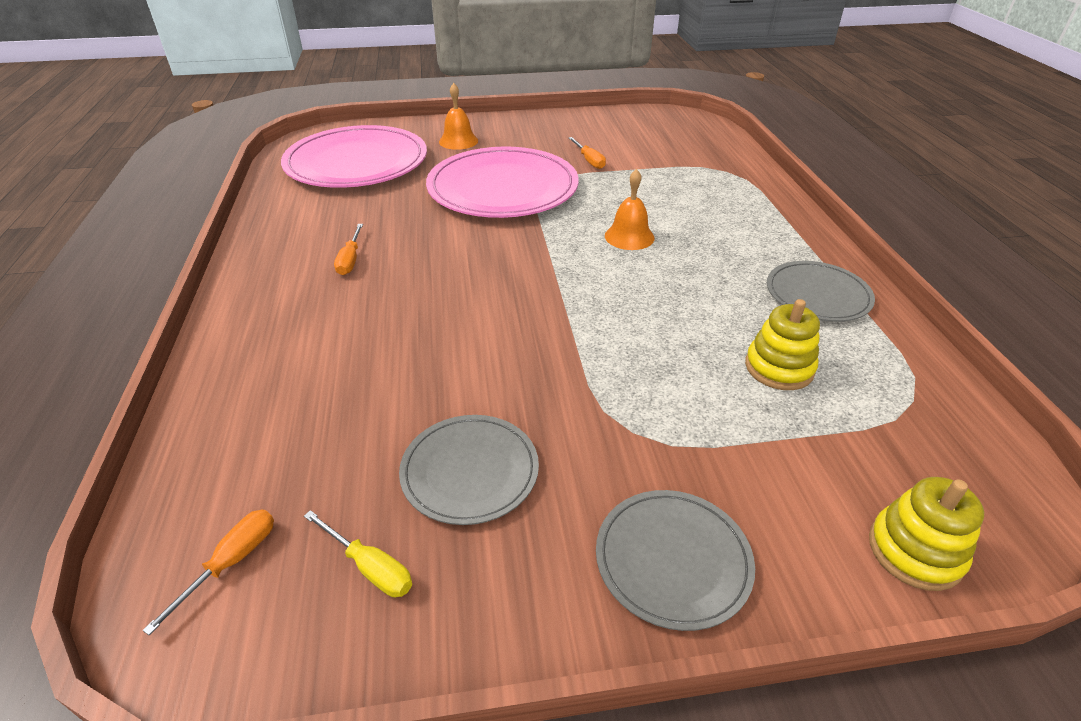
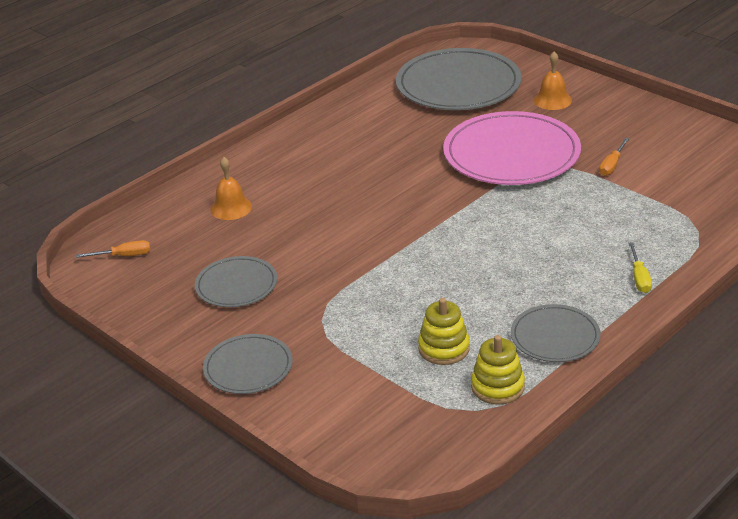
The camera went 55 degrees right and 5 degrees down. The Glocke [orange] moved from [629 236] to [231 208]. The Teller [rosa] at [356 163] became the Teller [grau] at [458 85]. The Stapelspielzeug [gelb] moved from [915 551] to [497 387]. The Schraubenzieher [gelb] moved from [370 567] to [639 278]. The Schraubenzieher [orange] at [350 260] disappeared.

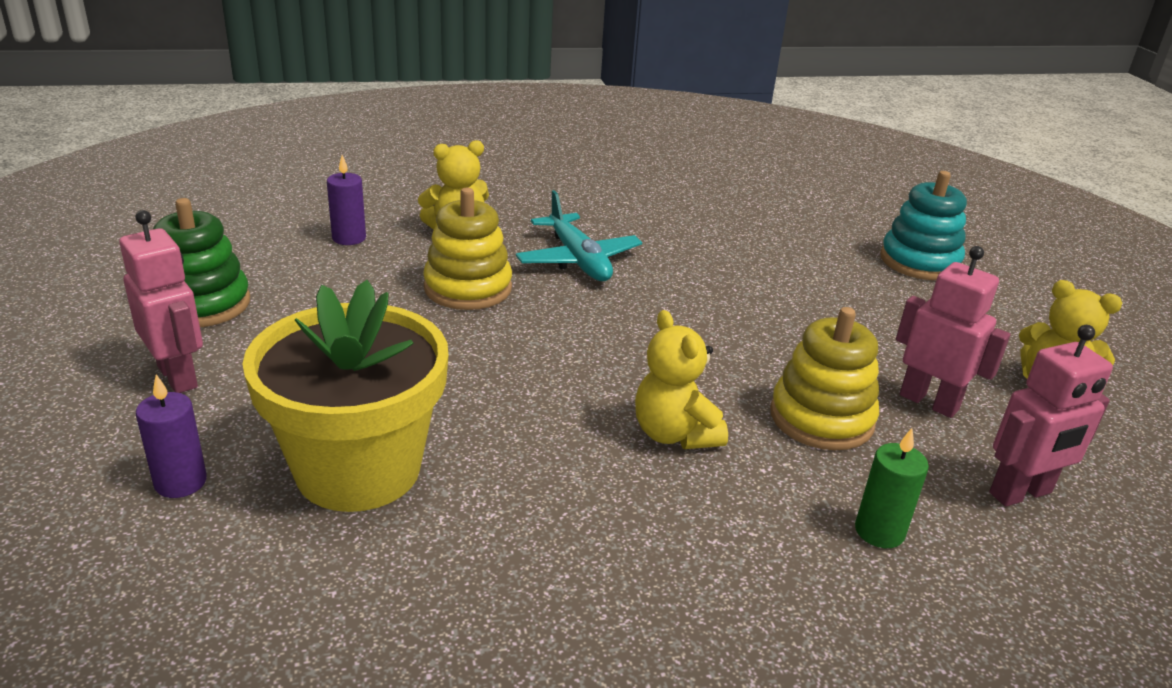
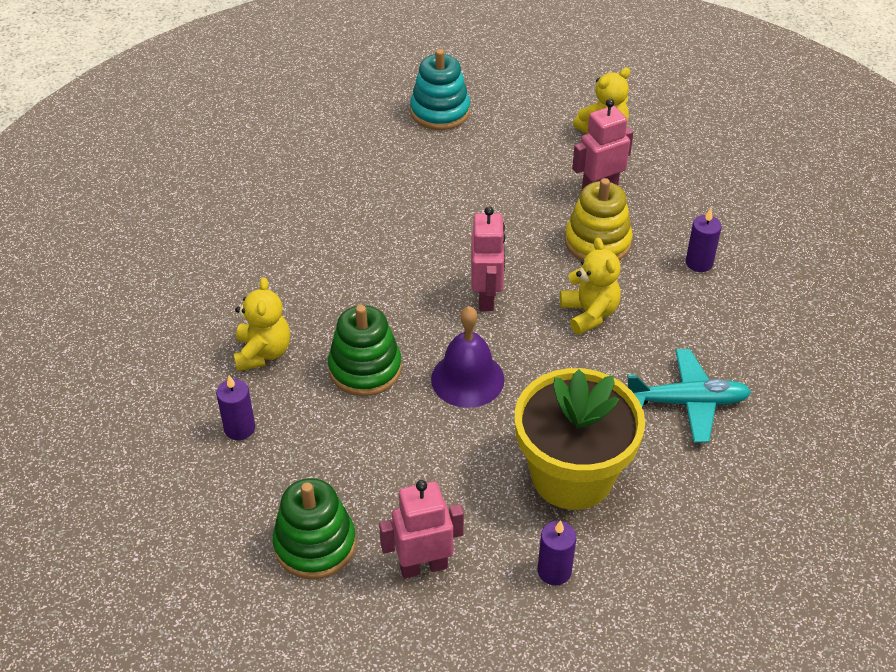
The camera went 65 degrees left and 15 degrees up. The Stapelspielzeug [gelb] at [468 288] became the Stapelspielzeug [grün] at [365 369]. The Glocke [lila] at [467 379] appeared. The Roboter [rosa] moved from [1021 493] to [486 297]. The Teddybär [gelb] at [674 434] turned 105 degrees counterclockwise. The Flugzeug [türkis] moved from [578 260] to [687 402]. The Kerze [grün] at [879 531] became the Kerze [lila] at [699 263].

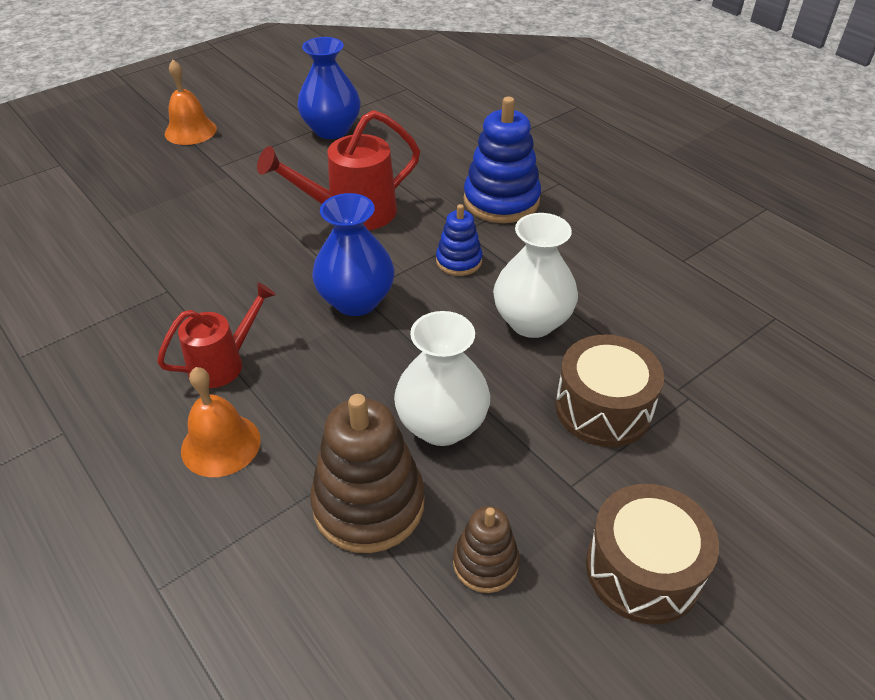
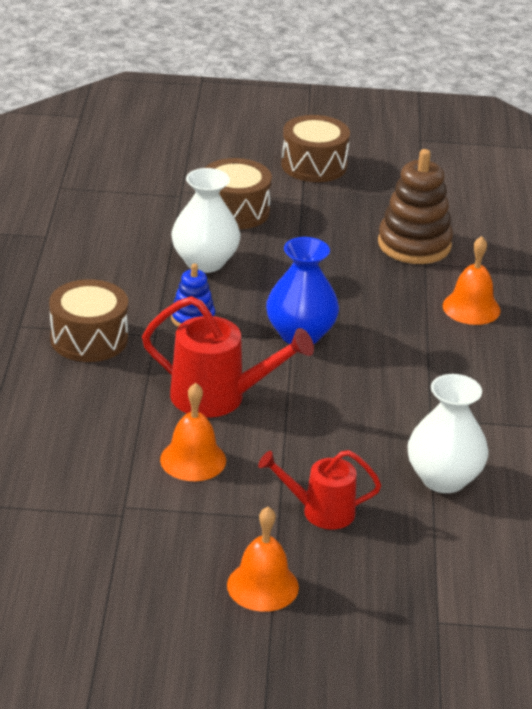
The camera went 140 degrees left and 10 degrees down. The Stapelspielzeug [blau] at [501 201] was replaced by the Trommel [braun] at [89 339]. The Glocke [orange] at [193 460] appeared. The Gießkanne [rot] moved from [224 363] to [320 511]. The Vase [weiß] moved from [442 425] to [443 479]. The Vase [blau] at [331 130] disappeared. The Stapelspielzeug [braun] at [485 563] disappeared.

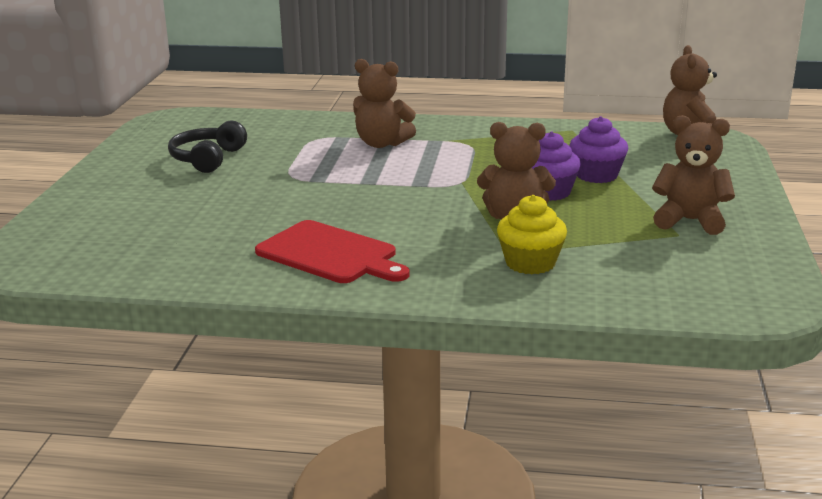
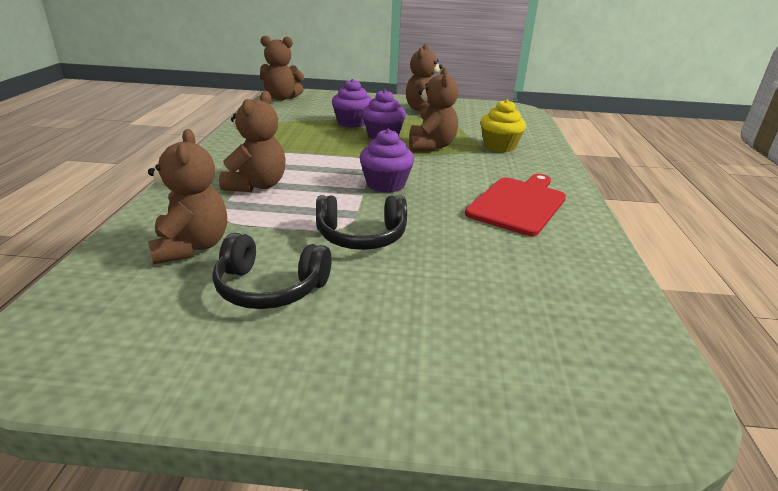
The camera went 95 degrees left and 5 degrees up. The Teddybär [braun] at [191 247] appeared. The Kopfhörer [schwarz] at [361 236] appeared. The Muffin [lila] at [385 184] appeared.

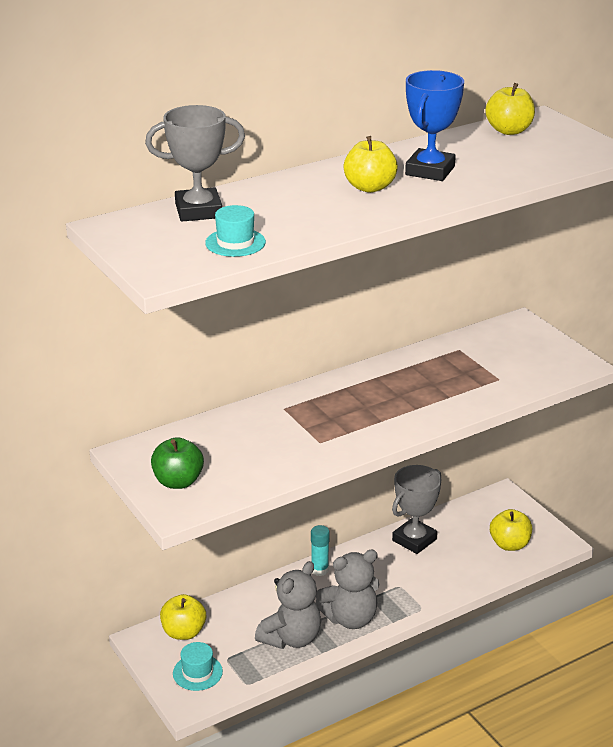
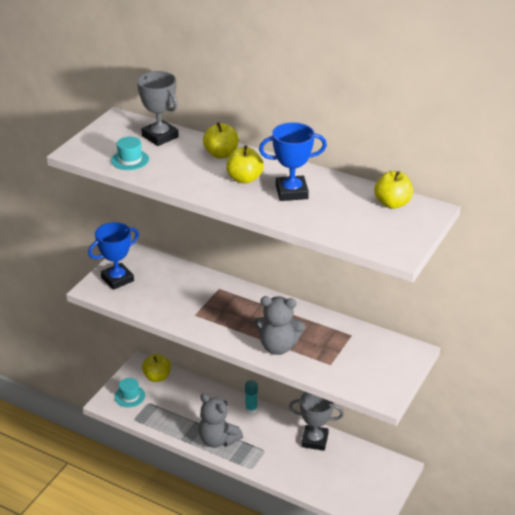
The camera went 60 degrees right and 5 degrees up. The Apfel [grün] at [178 482] was replaced by the Pokal [blau] at [117 279]. The Apfel [gelb] moved from [509 544] to [221 154]. The Teddybär [grau] moved from [291 638] to [278 346].

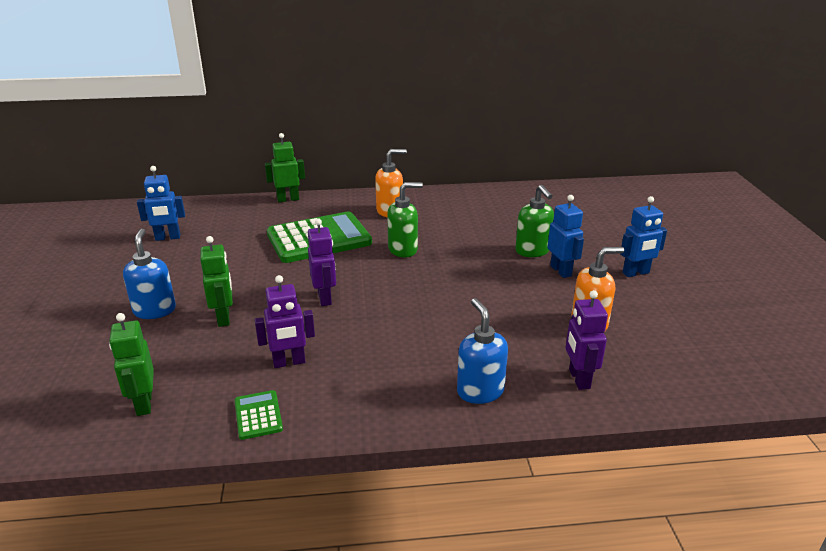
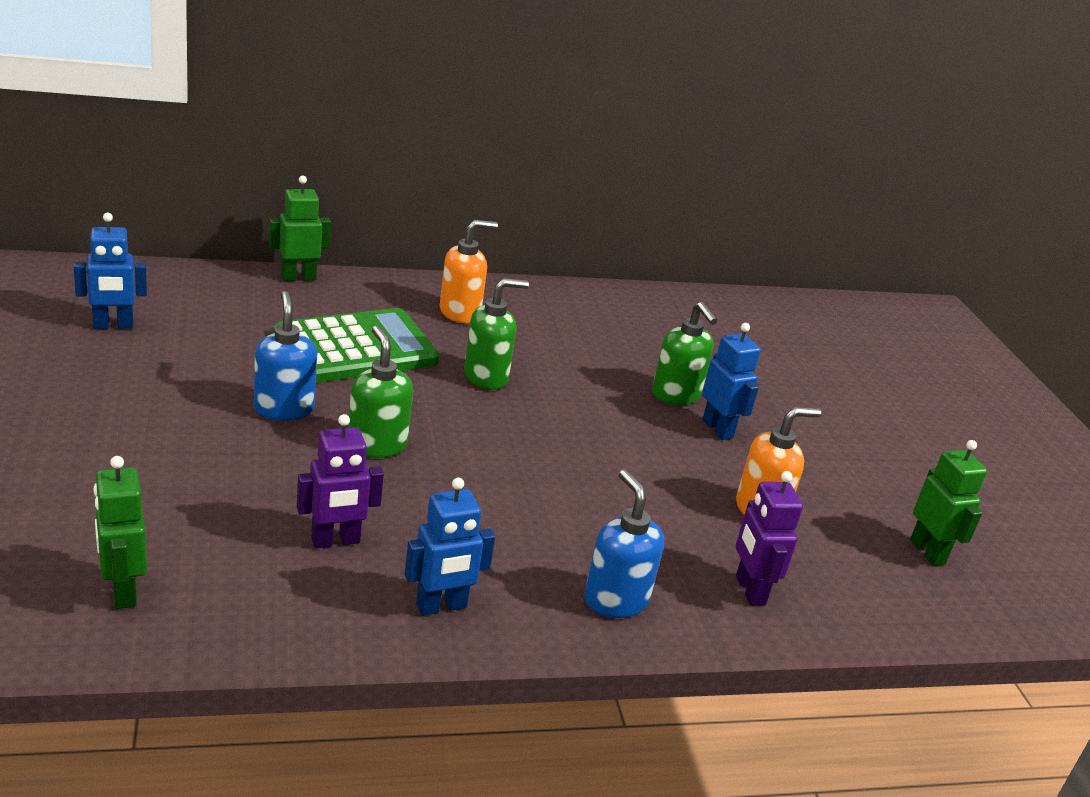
The camera went 10 degrees left and 0 degrees up. The Seifenspender [blau] moved from [155 310] to [284 409]. The Roboter [lila] at [325 298] was replaced by the Seifenspender [grün] at [377 445]. The Roboter [blau] moved from [636 273] to [441 606]. The Roboter [grün] moved from [224 318] to [927 552]. The Taschenrechner [grün] at [258 415] disappeared.

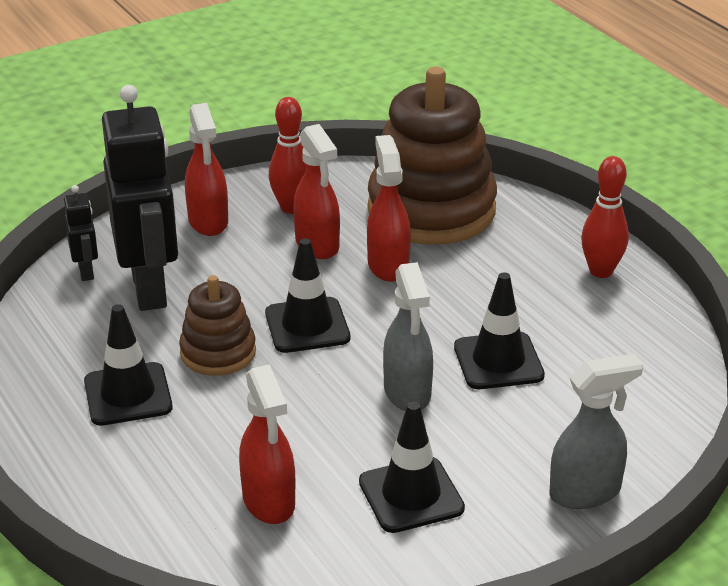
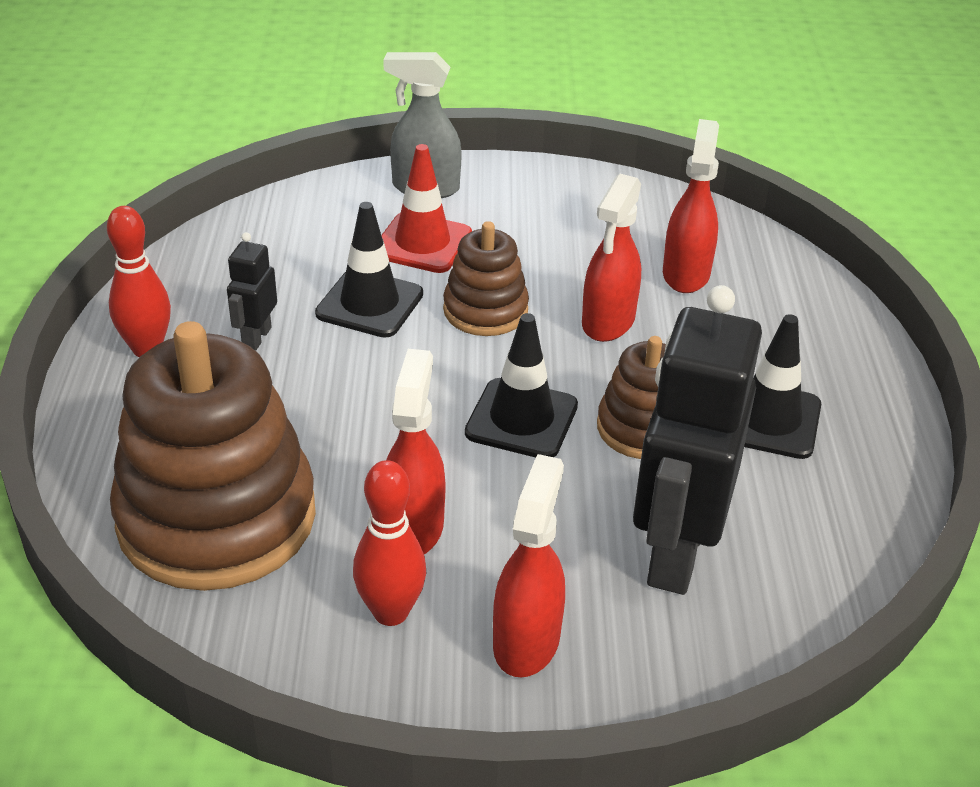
The camera went 150 degrees left and 5 degrees up. The Roboter [schwarz] moved from [86 271] to [256 337]. The Leitkegel [rot] at [422 243] appeared. The Sprühflasche [grau] at [407 393] was replaced by the Stapelspielzeug [braun] at [485 310]. The Sprühflasche [rot] moved from [388 265] to [608 322]. The Leitkegel [schwarz] at [411 495] disappeared.

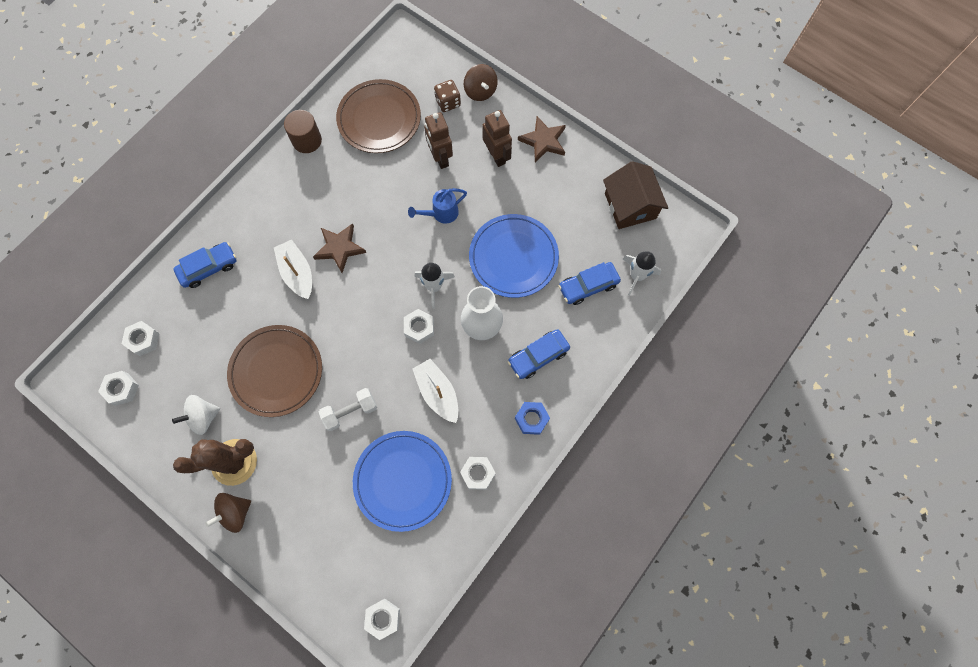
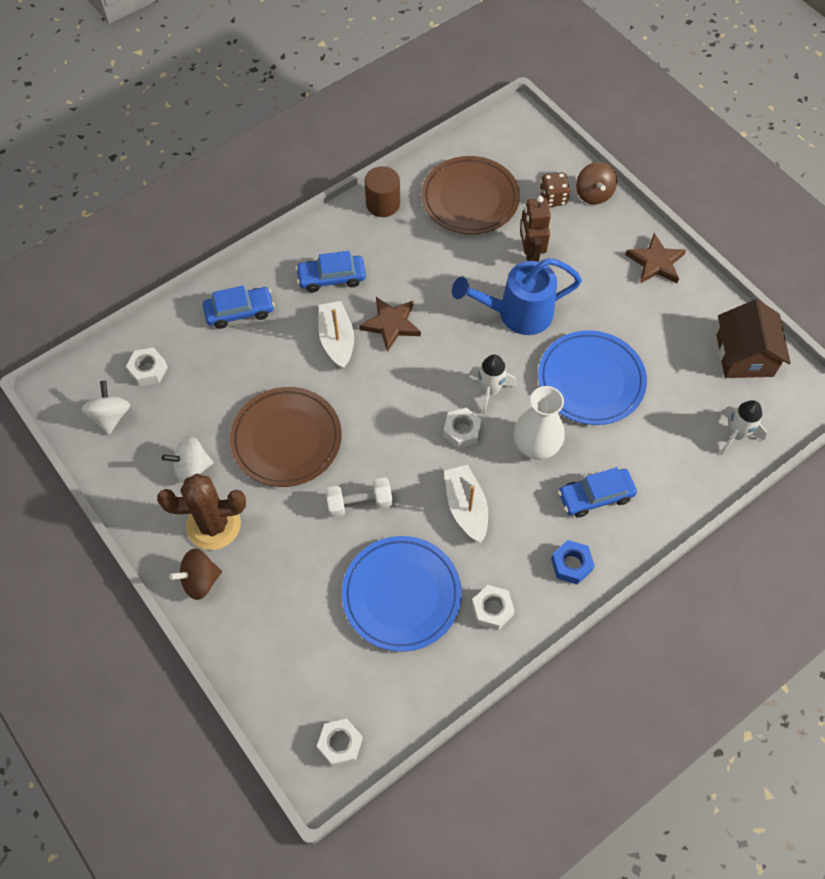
The camera went 15 degrees right and 10 degrees down. The Sechskantmutter [weiß] at [122 389] was replaced by the Kreisel [weiß] at [111 416]. The Auto [blau] moved from [588 286] to [331 278]. The Gießkanne [blau] at [441 213] changed to 1.76 times the size. The Roboter [braun] at [496 156] disappeared.

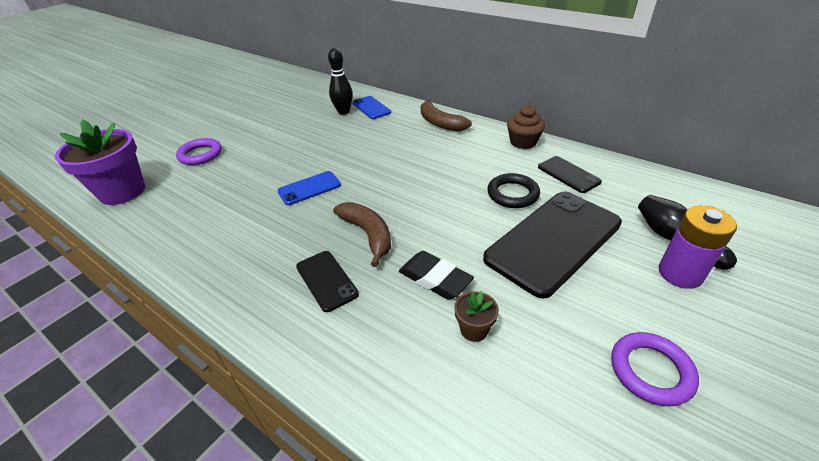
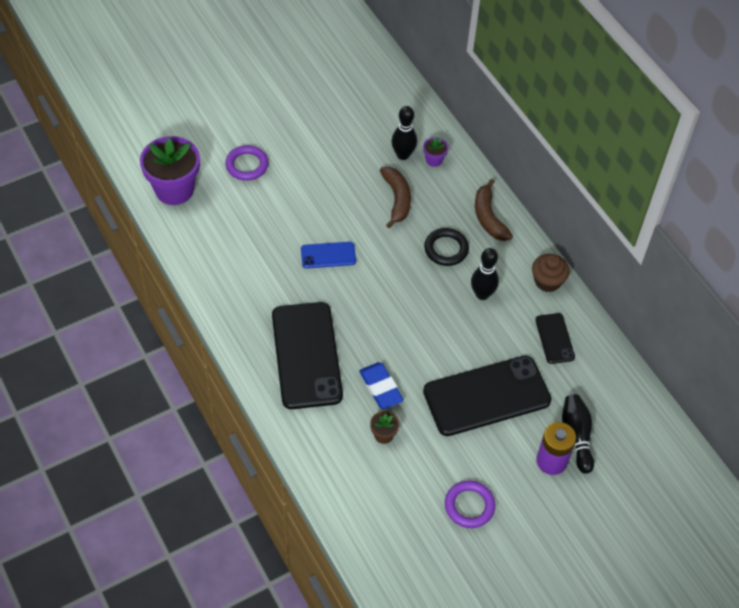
The camera went 20 degrees right and 15 degrees up. The Handy [schwarz] at [326 280] changed to 2.07 times the size. The Radiergummi [schwarz] at [435 279] became the Radiergummi [blau] at [380 388]. The Banane [braun] moved from [368 234] to [397 199]. The Handy [blau] at [371 108] was replaced by the Blumentopf [lila] at [434 160]. The Ring [schwarz] moved from [512 194] to [446 249]. The Bowlingkegel [schwarz] at [482 294] appeared.

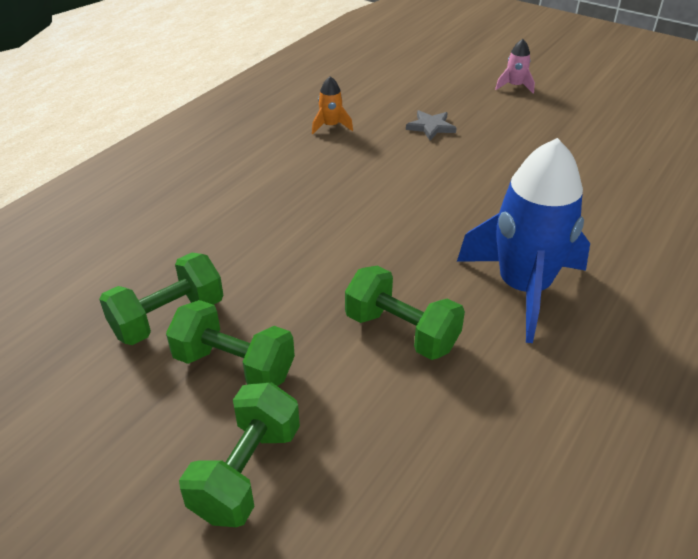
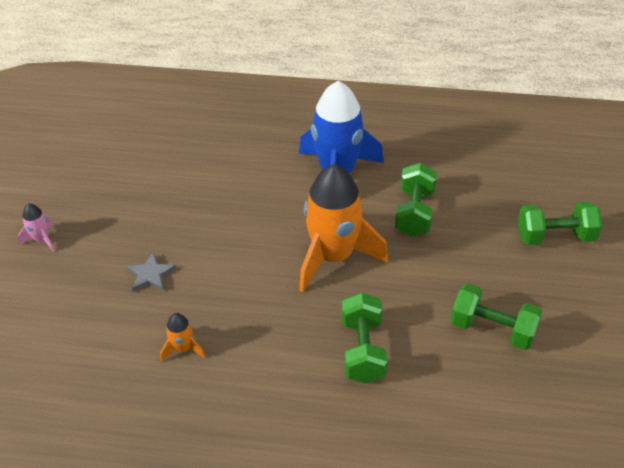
The camera went 115 degrees left and 5 degrees up. The Rakete [orange] at [333 257] appeared. The Hantel [grün] moved from [234 366] to [363 350].

